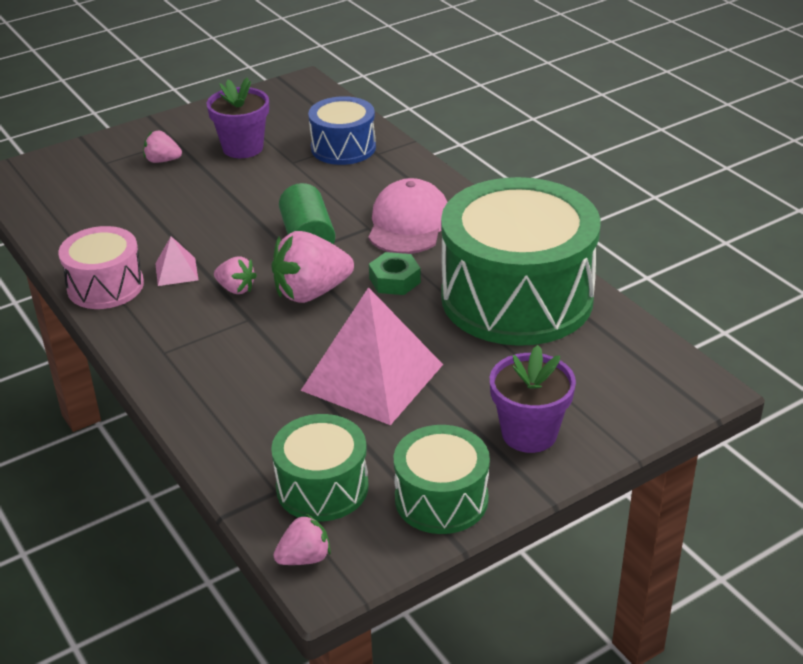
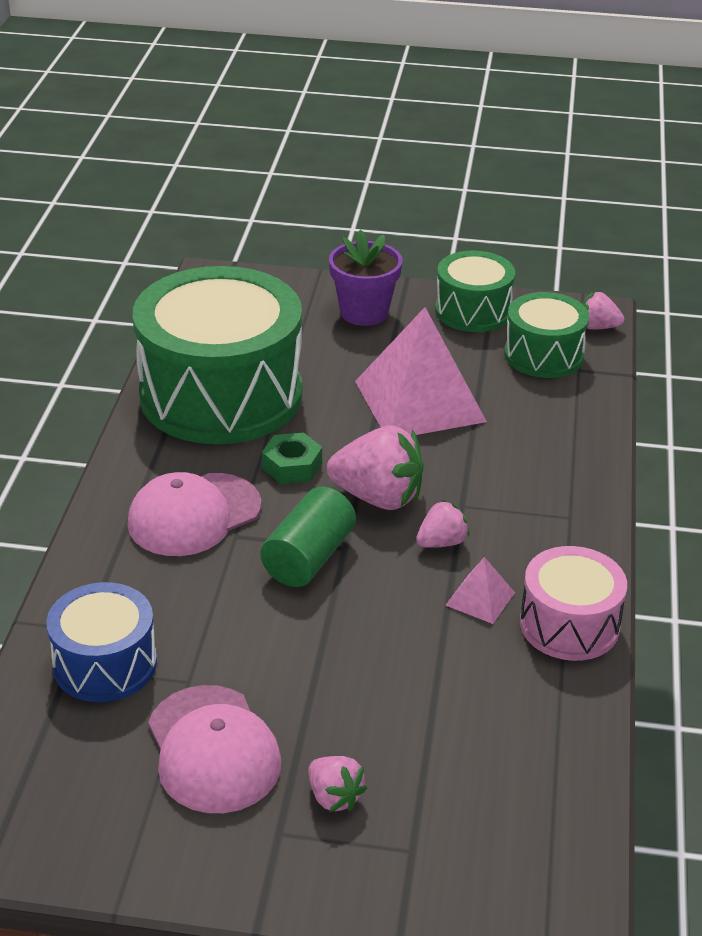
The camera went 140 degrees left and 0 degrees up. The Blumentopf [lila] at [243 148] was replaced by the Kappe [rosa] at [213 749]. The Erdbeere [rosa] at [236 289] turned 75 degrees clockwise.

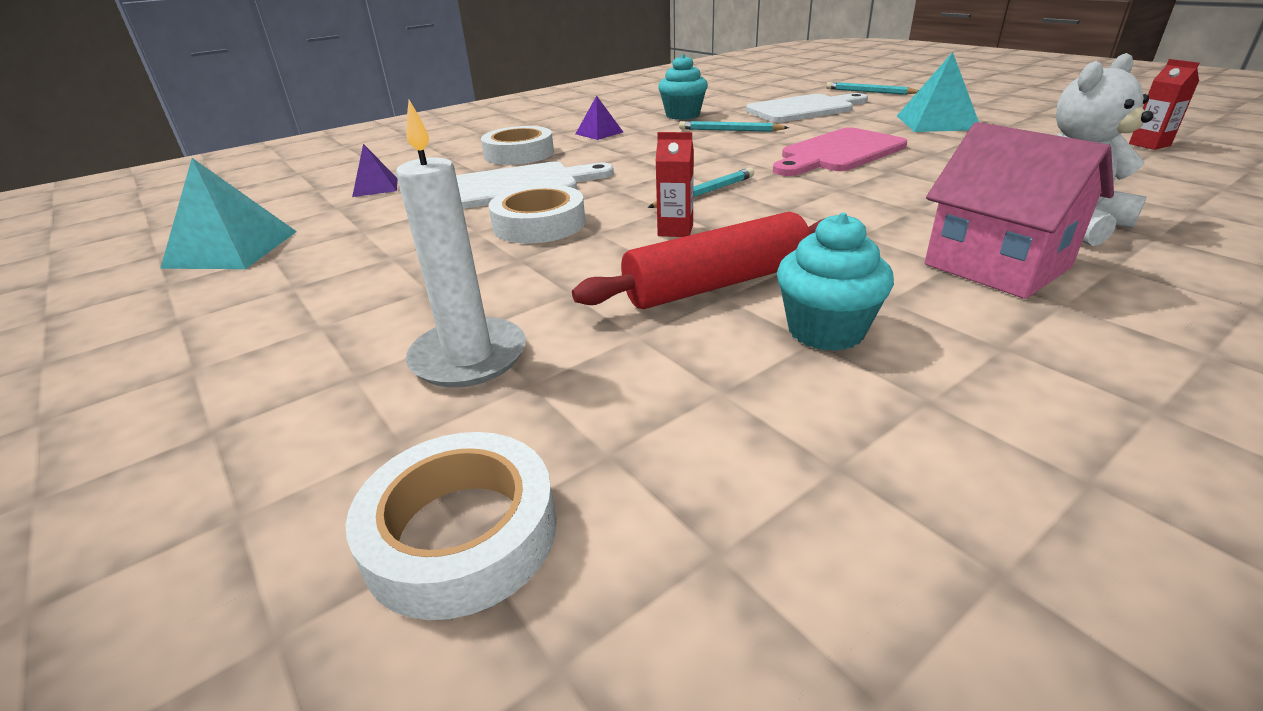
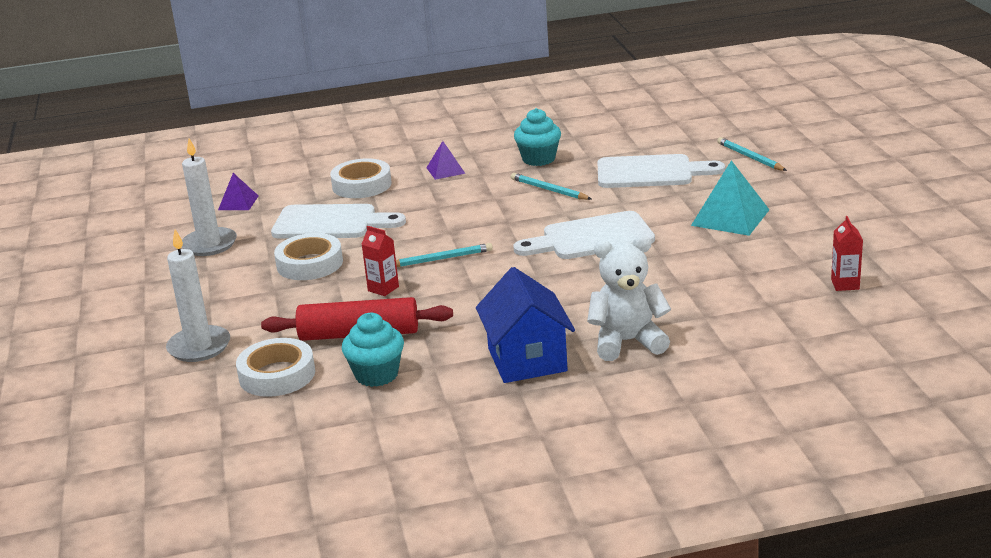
The camera went 25 degrees right and 5 degrees down. The Kerze [weiß] at [209 244] appeared. The Klebeband [weiß] moved from [461 533] to [277 375]. The Haus [rosa] at [997 266] became the Haus [blau] at [527 360]. The Schneidebrett [rosa] at [838 153] became the Schneidebrett [weiß] at [591 238]. The Pyramide [türkis] at [231 249] disappeared.

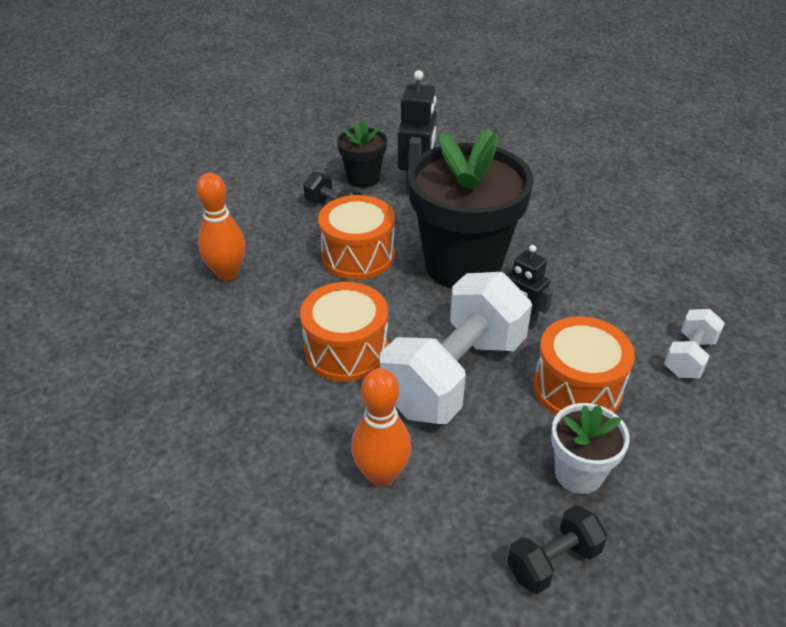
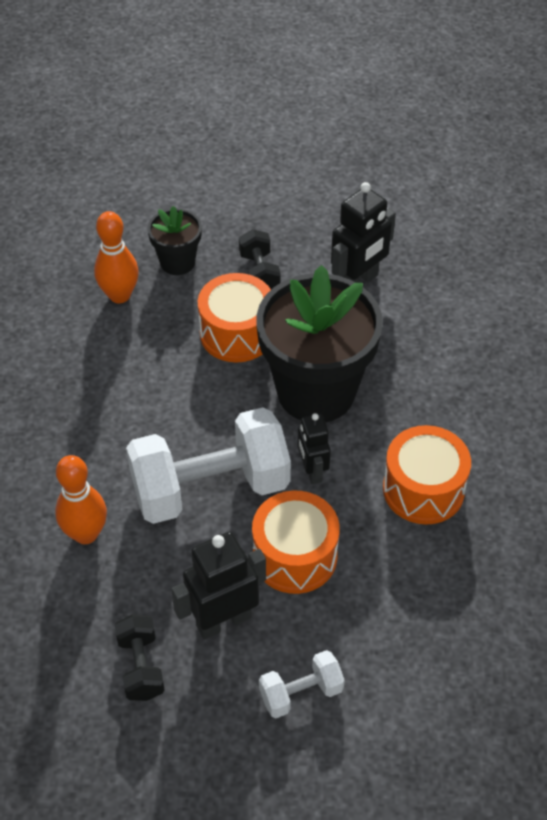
The camera went 35 degrees right and 10 degrees up. The Hantel [schwarz] at [553 561] turned 75 degrees clockwise. The Blumentopf [schwarz] moved from [363 179] to [177 262]. The Blumentopf [weiß] at [578 473] was replaced by the Roboter [schwarz] at [223 620]. The Hantel [weiß] moved from [689 357] to [301 693]. The Trommel [orange] moved from [346 350] to [423 489].

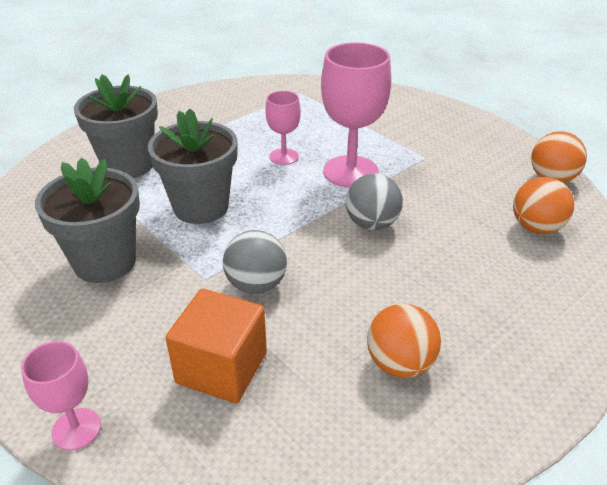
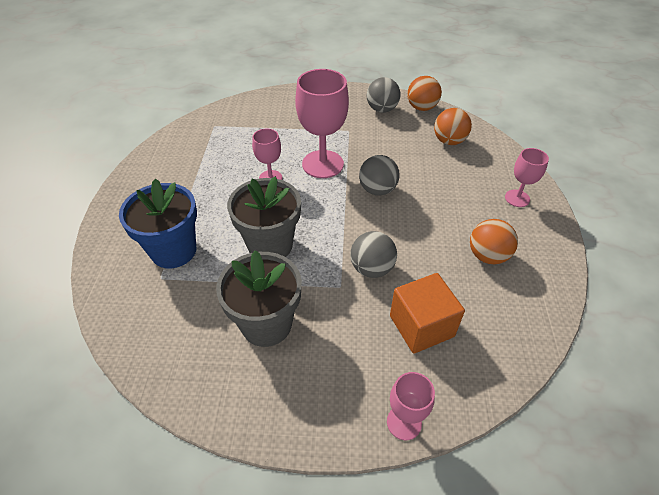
The camera went 45 degrees left and 10 degrees up. The Blumentopf [grau] at [128 165] became the Blumentopf [blau] at [173 250]. The Ball [grau] at [382 109] appeared. The Kelch [rosa] at [517 198] appeared.

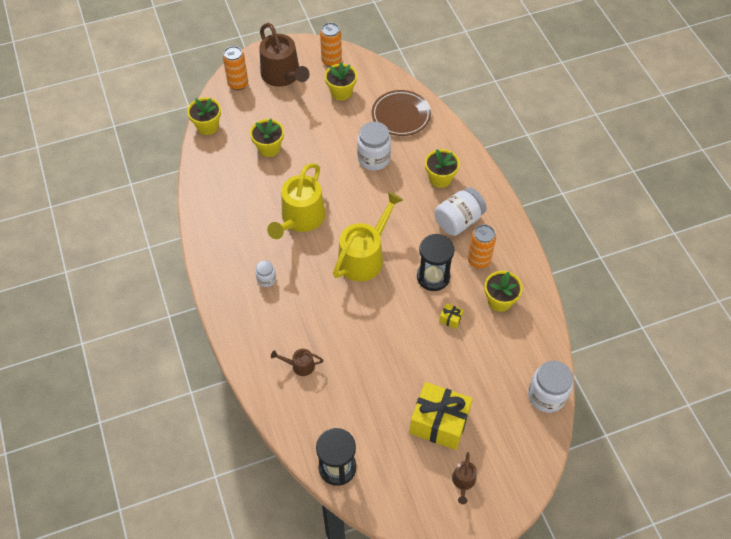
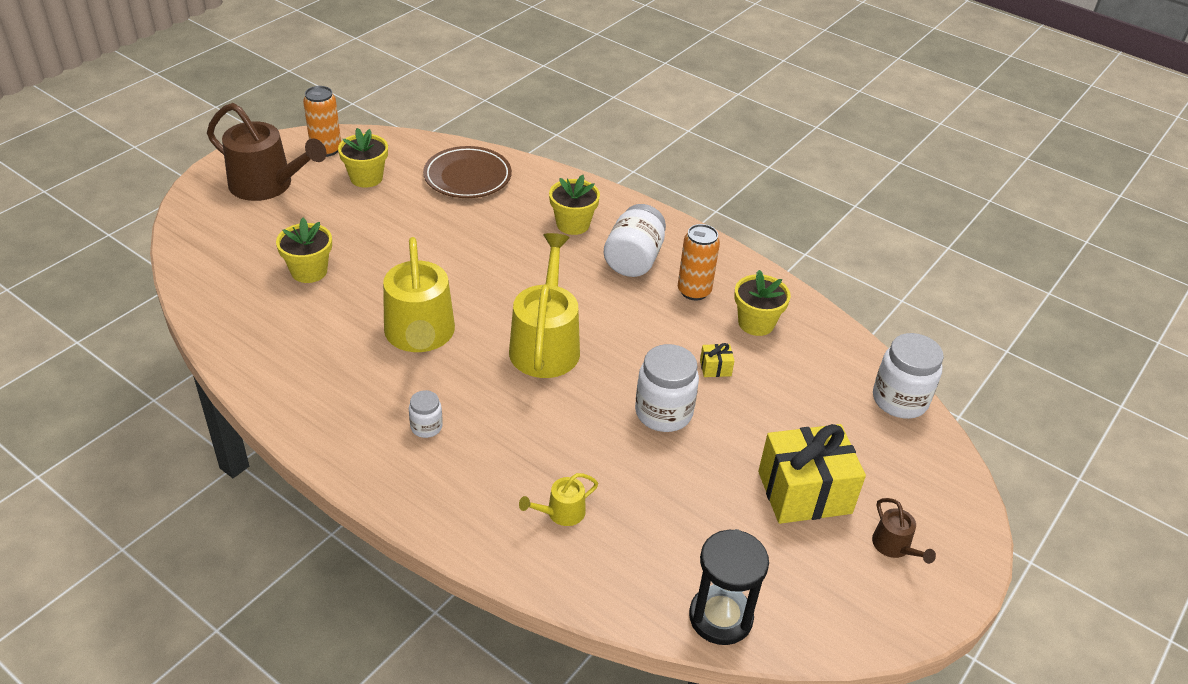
The camera went 35 degrees left and 15 degrees down. The Gießkanne [braun] at [300 365] became the Gießkanne [gelb] at [561 513]. The Einmachglas [weiß] moved from [374 159] to [663 413]. The Blumentopf [gelb] at [207 126] disappeared. The Dose [orange] at [238 84] disappeared. The Sanduhr [schwarz] at [433 277] disappeared.

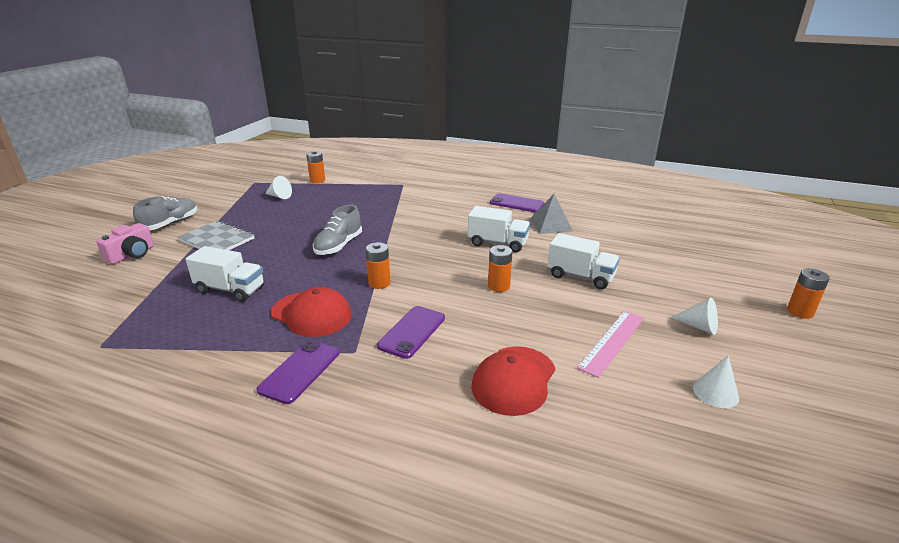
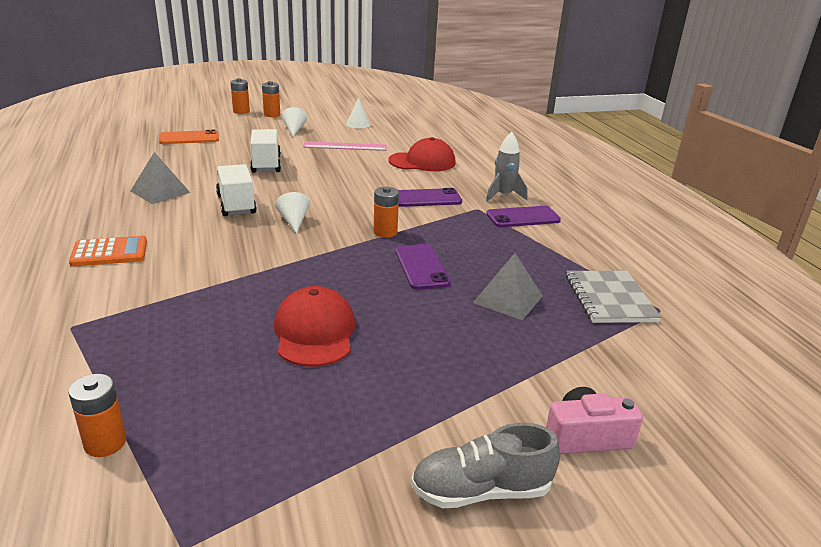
The camera went 130 degrees left and 0 degrees up. The Taschenrechner [orange] at [109 252] appeared. The Handy [orange] at [189 138] appeared. The Batterie [orange] moved from [499 286] to [272 114]. The Kappe [rot] moved from [311 314] to [314 332]. The Kegel [weiß] moved from [279 196] to [294 221]. The Handy [lila] moved from [516 203] to [421 267]. The Lastwagen [weiß] at [230 289] was replaced by the Pyramide [grau] at [508 299]. The Rakete [grau] at [503 195] appeared. The Notizbuch [grau] moved from [217 240] to [609 299]. The Schuh [grau] at [338 246] disappeared.

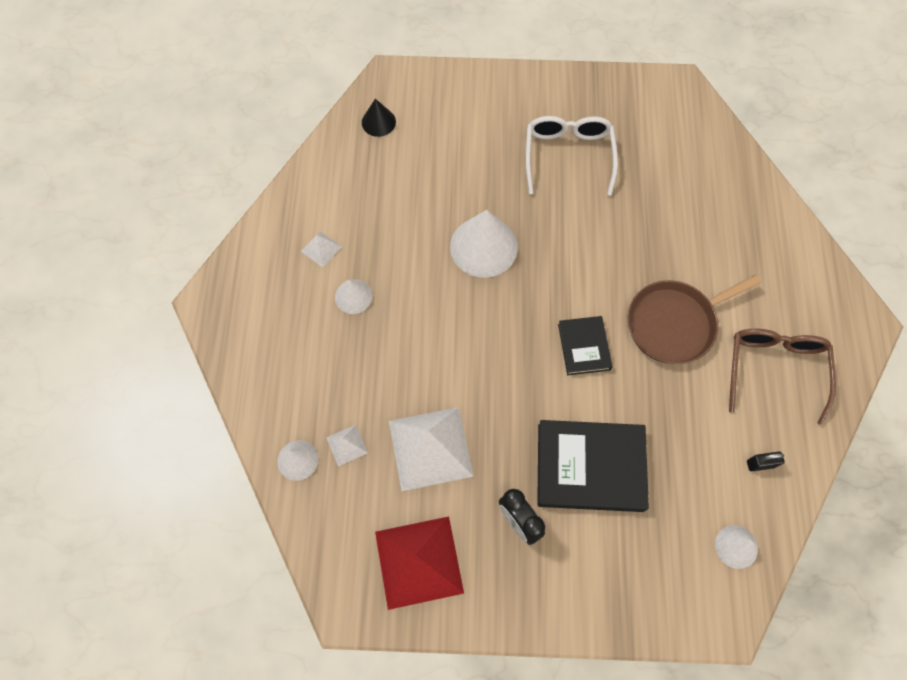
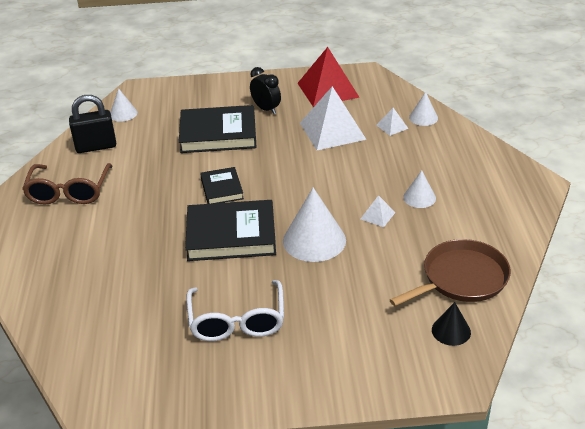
The camera went 175 degrees right and 30 degrees down. The Vorhängeschloss [schwarz] at [760 464] changed to 2.01 times the size. The Buch [schwarz] at [231 235] appeared. The Pyramide [weiß] moved from [321 249] to [377 215]. The Pfanne [braun] moved from [674 323] to [461 278].

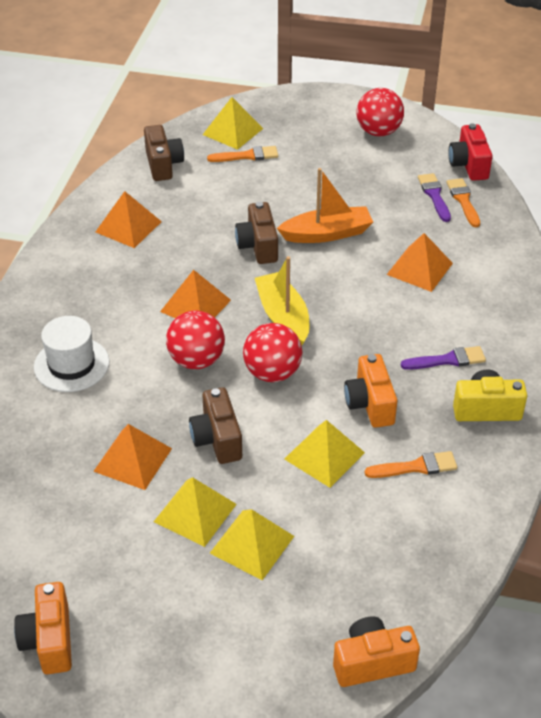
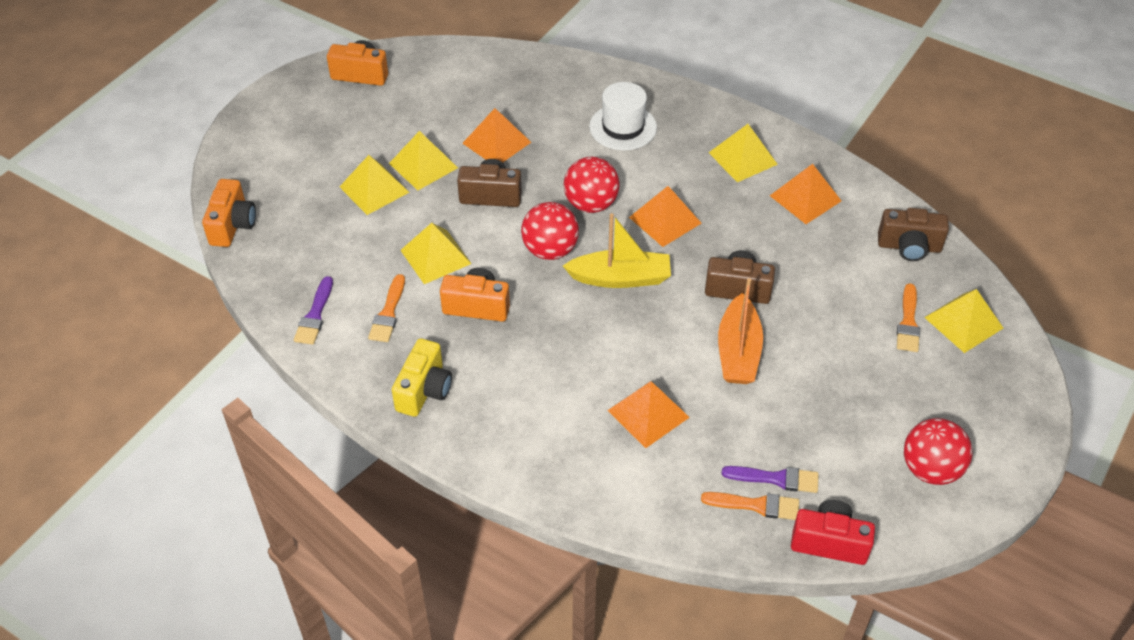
The camera went 110 degrees right and 5 degrees up. The Pinsel [lila] moved from [447 360] to [315 315]. The Pyramide [gelb] at [743 158] appeared.

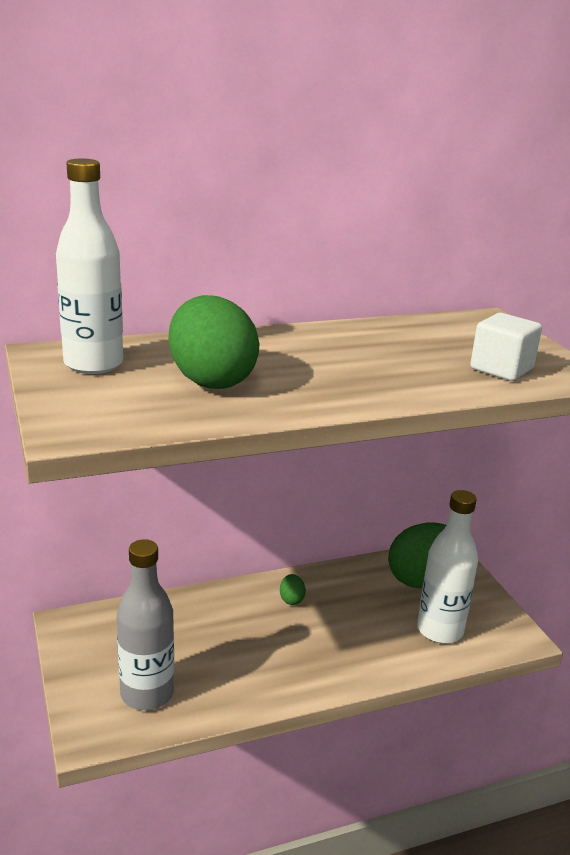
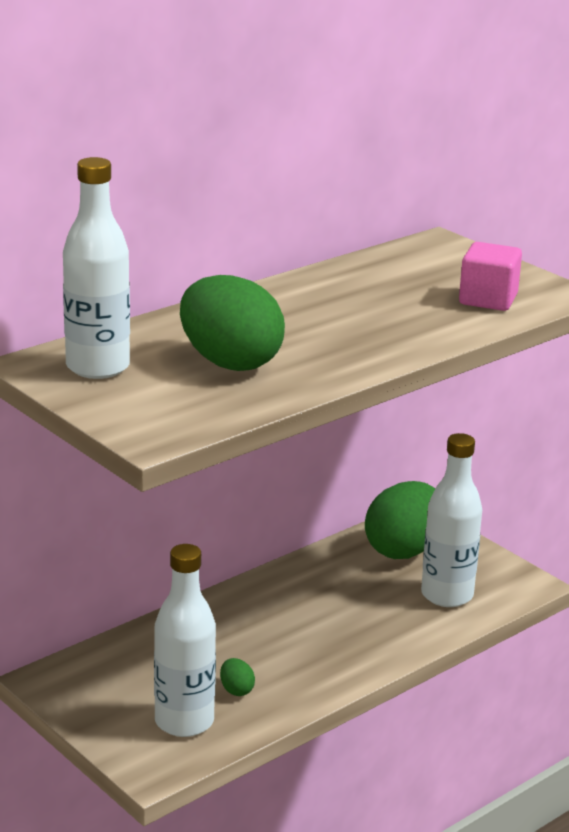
The camera went 20 degrees left and 0 degrees up. The Flasche [grau] at [147 693] became the Flasche [weiß] at [184 722]. The Ei [grün] moved from [291 599] to [236 690]. The Kubus [weiß] at [501 369] became the Kubus [rosa] at [488 299].

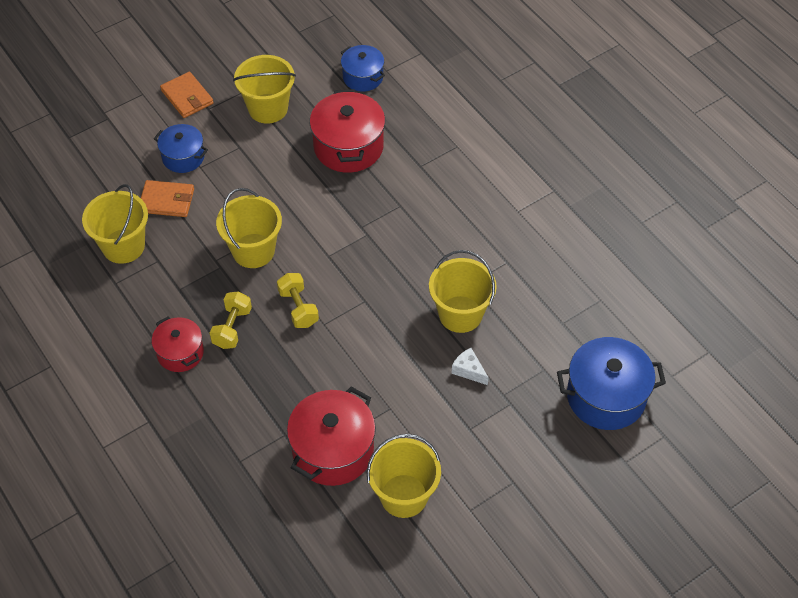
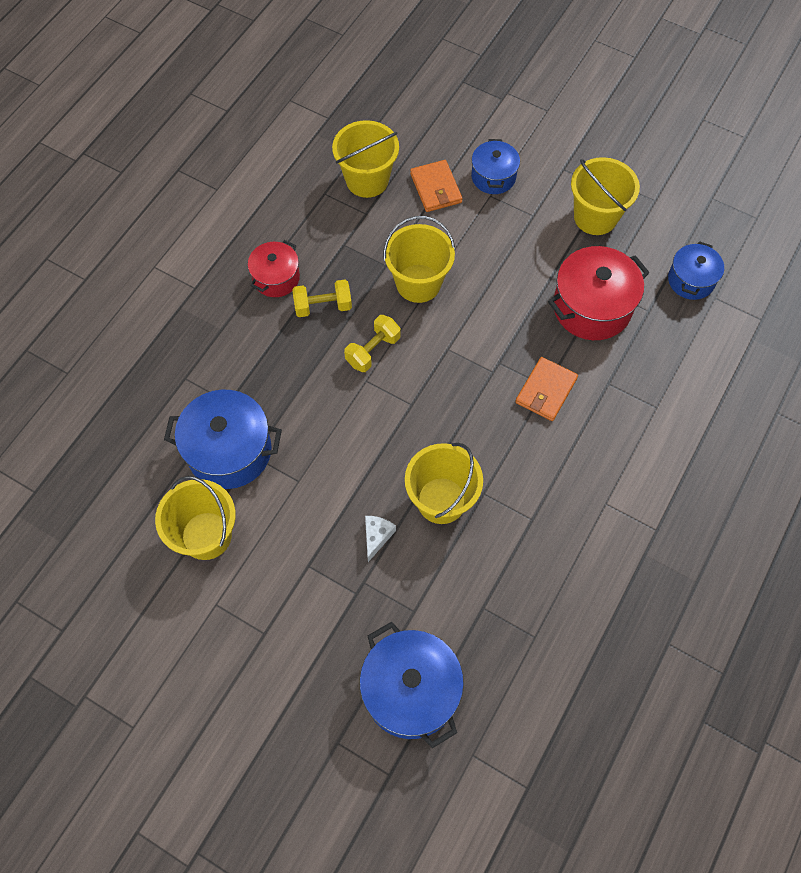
The camera went 65 degrees right and 10 degrees up. The Kochtopf [rot] at [333 450] became the Kochtopf [blau] at [229 451]. The Geldbörse [orange] moved from [187 97] to [546 391].

